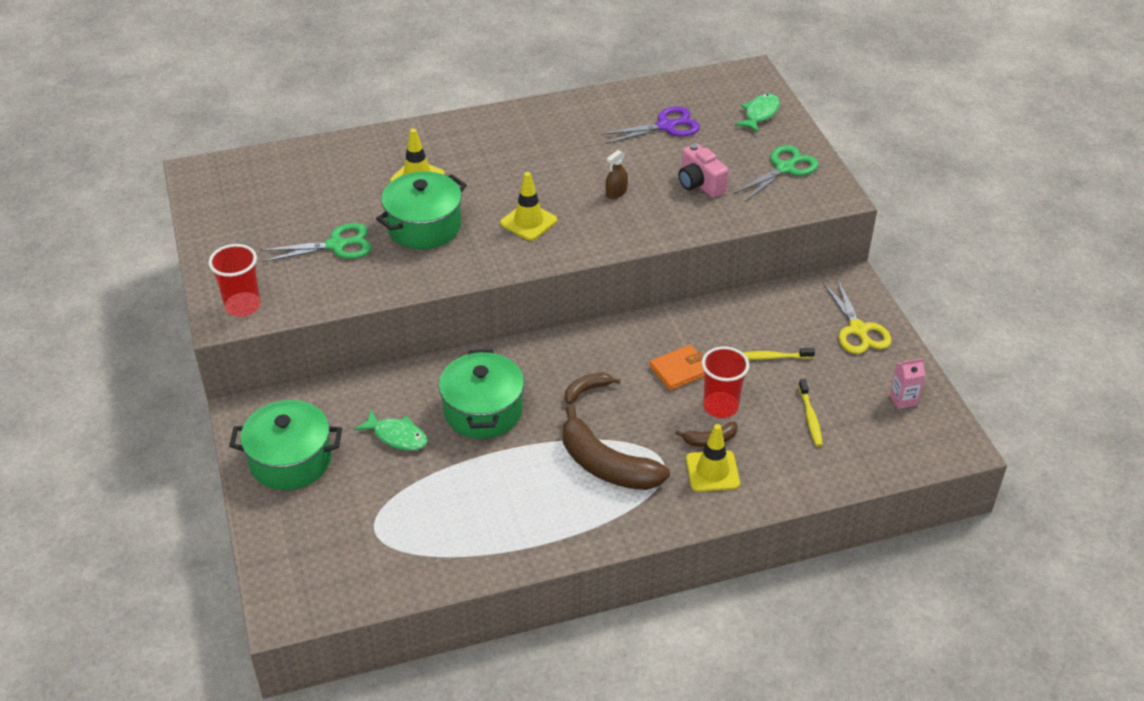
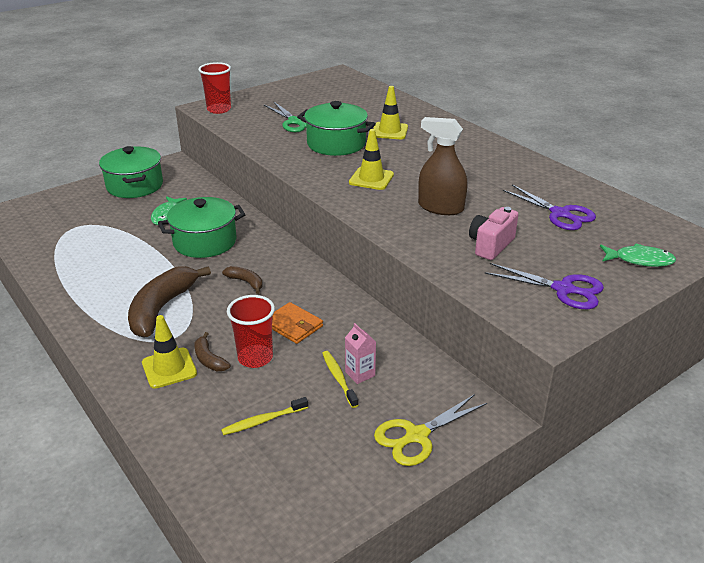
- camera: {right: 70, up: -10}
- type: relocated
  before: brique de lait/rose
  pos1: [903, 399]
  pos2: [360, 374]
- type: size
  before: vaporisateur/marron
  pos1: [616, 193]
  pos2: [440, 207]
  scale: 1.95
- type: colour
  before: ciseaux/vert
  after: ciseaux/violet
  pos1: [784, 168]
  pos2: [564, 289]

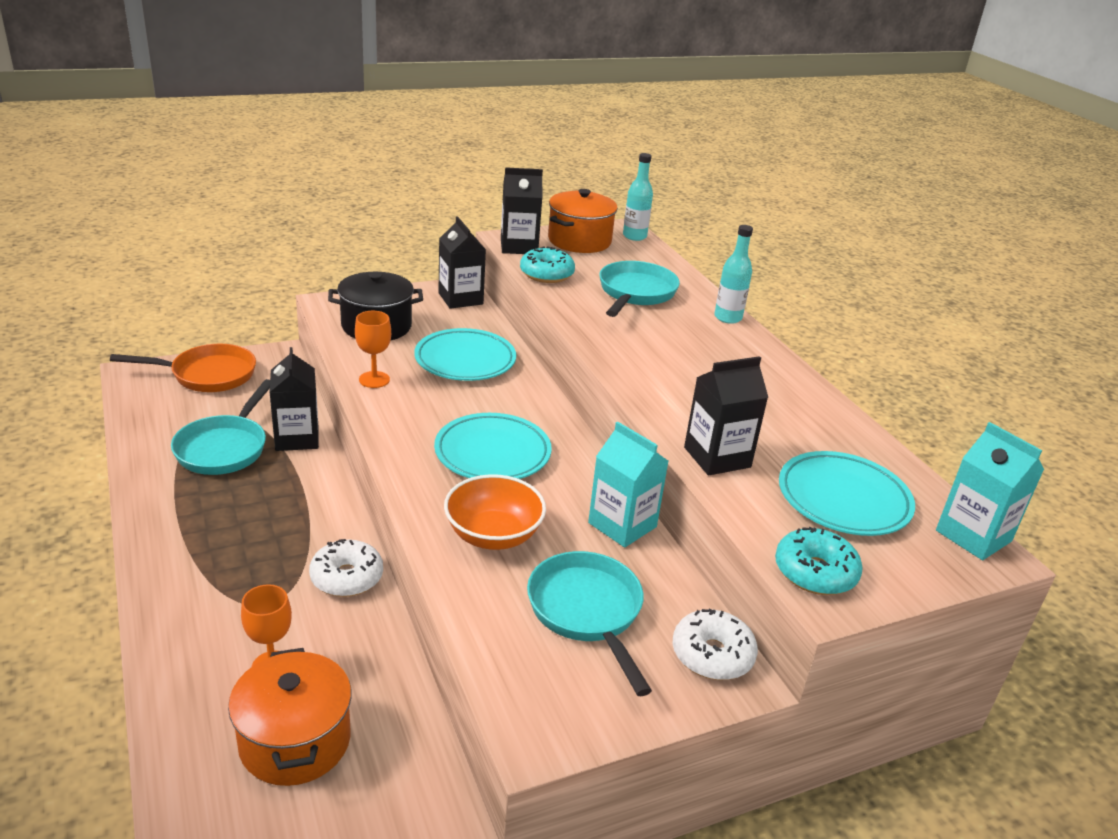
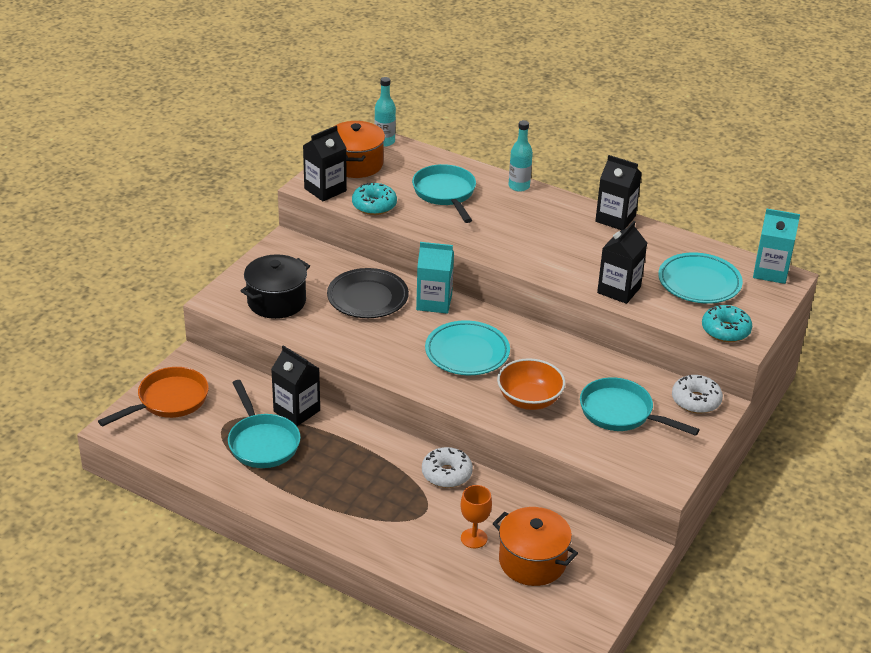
- camera: {right: -35, up: 5}
- type: colour
  before: assiette/turquoise
  after: assiette/noir
  pos1: [465, 360]
  pos2: [367, 298]
- type: relocated
  before: brique de lait/turquoise
  pos1: [622, 525]
  pos2: [434, 302]
- type: relocated
  before: brique de lait/noir
  pos1: [460, 298]
  pos2: [615, 219]
- type: missing
  before: verre à pied/orange
  pos1: [374, 379]

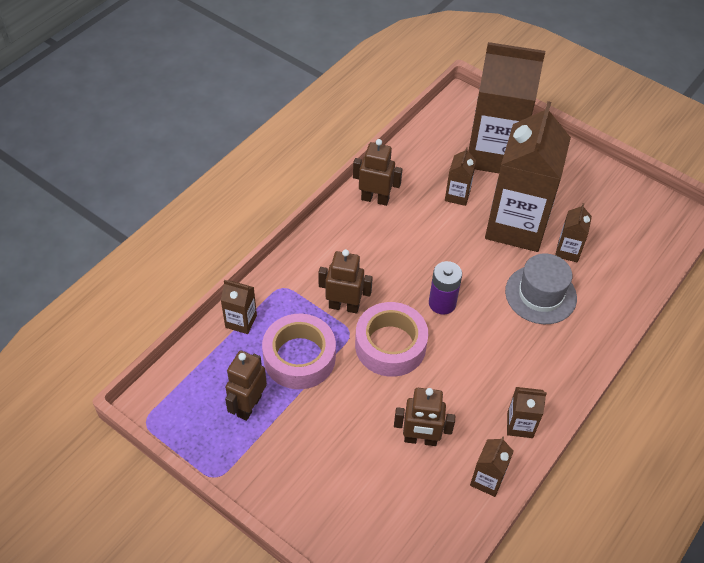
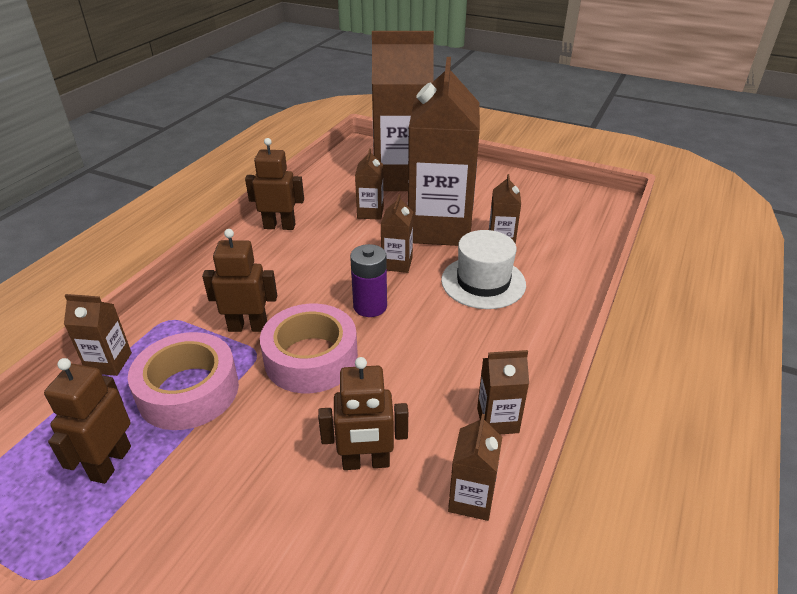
- camera: {right: -10, up: -15}
- type: appeared
  after: brique de lait/marron
  pos2: [397, 263]
- type: colour
  before: chapeau/gris
  after: chapeau/blanc
  pos1: [540, 294]
  pos2: [483, 282]

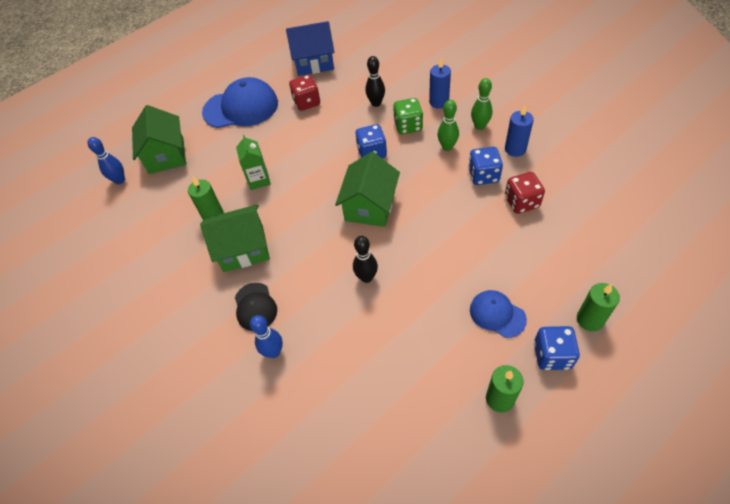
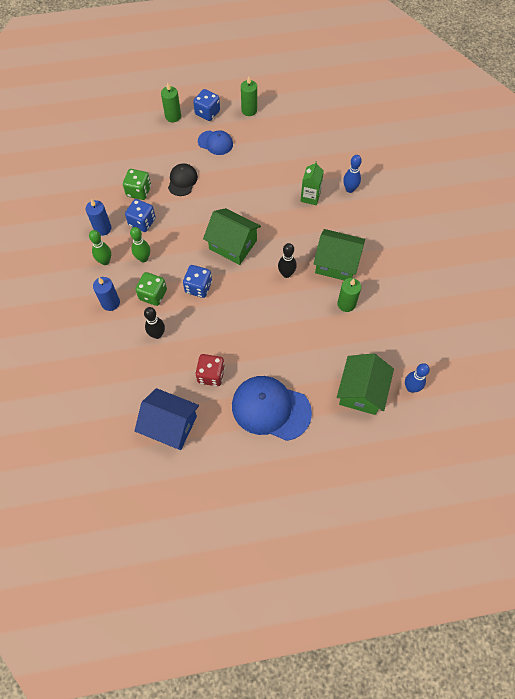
- camera: {right: -155, up: 10}
- type: colour
  before: dé/rouge
  after: dé/vert
  pos1: [521, 202]
  pos2: [139, 191]
- type: relocated
  before: casquette/noir
  pos1: [255, 307]
  pos2: [182, 181]
- type: spun
  before: casquette/bleu
  pos1: [497, 314]
  pos2: [215, 143]
  turn: -45
- type: spun
  before: maison/vert
  pos1: [370, 206]
  pos2: [233, 245]
  turn: 75
- type: relocated
  before: quille/noir
  pos1: [366, 277]
  pos2: [286, 274]
- type: relocated
  before: brique de lait/vert
  pos1: [259, 180]
  pos2: [310, 197]

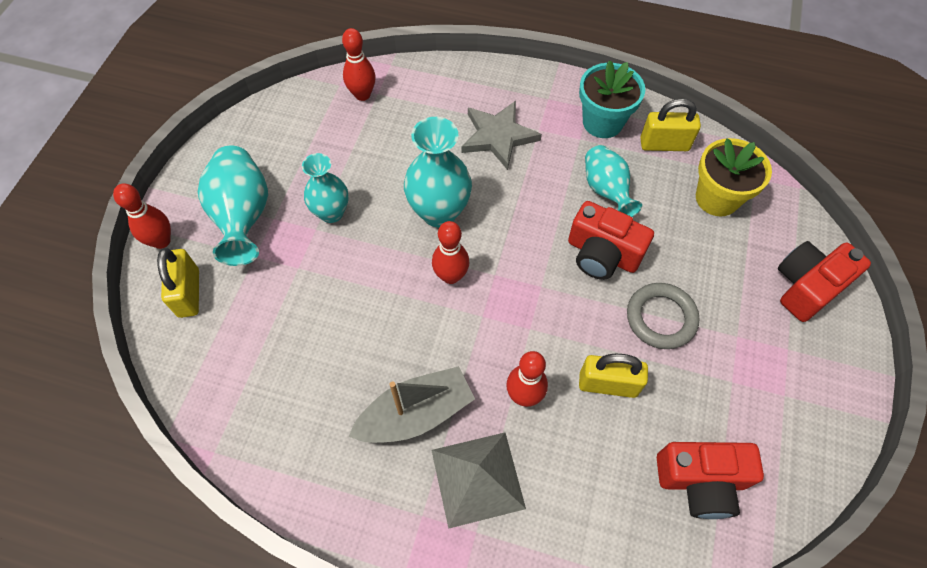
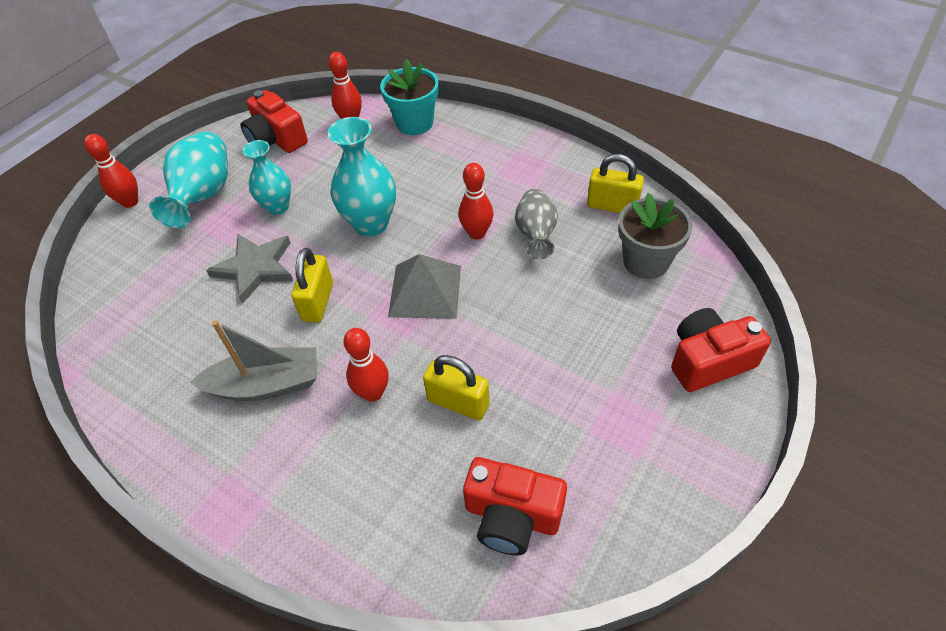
- camera: {right: 20, up: -10}
- type: relocated
  before: étoile/gris
  pos1: [498, 136]
  pos2: [255, 268]
- type: relocated
  before: appareil photo/rouge
  pos1: [602, 254]
  pos2: [276, 139]
- type: relocated
  before: cadenas/jaune
  pos1: [189, 293]
  pos2: [318, 302]
- type: relocated
  before: pot de fleurs/turquoise
  pos1: [602, 122]
  pos2: [414, 123]
- type: relocated
  before: pyramide/gris
  pos1: [478, 479]
  pos2: [425, 291]
- type: relocated
  before: quille/rouge
  pos1: [451, 276]
  pos2: [477, 233]
- type: colour
  before: vase/turquoise
  after: vase/gris
  pos1: [606, 191]
  pos2: [536, 235]
- type: colour
  before: pot de fleurs/jaune
  after: pot de fleurs/gris
  pos1: [717, 198]
  pos2: [646, 262]
- type: missing
  before: anneau/gris
  pos1: [661, 318]

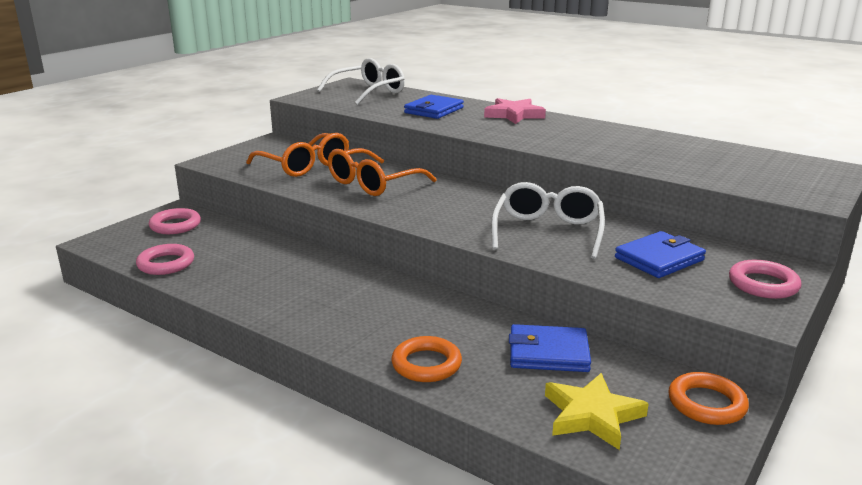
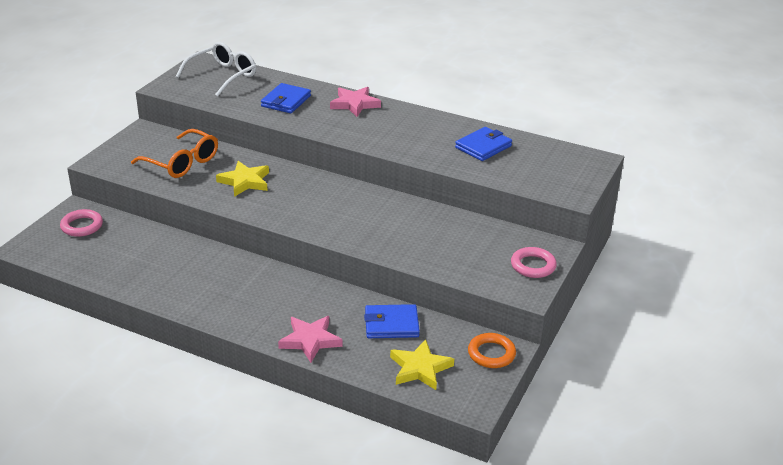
- camera: {right: -10, up: 10}
- type: exchanged
  before: lunettes/orange
  after: étoile/jaune
  pos1: [373, 183]
  pos2: [245, 181]
- type: exchanged
  before: anneau/orange
  after: étoile/rose
  pos1: [426, 364]
  pos2: [310, 340]
- type: relocated
  before: portefeuille/bleu
  pos1: [659, 259]
  pos2: [483, 147]
- type: missing
  before: anneau/rose
  pos1: [166, 264]
- type: missing
  before: lunettes/blanc
  pos1: [548, 231]

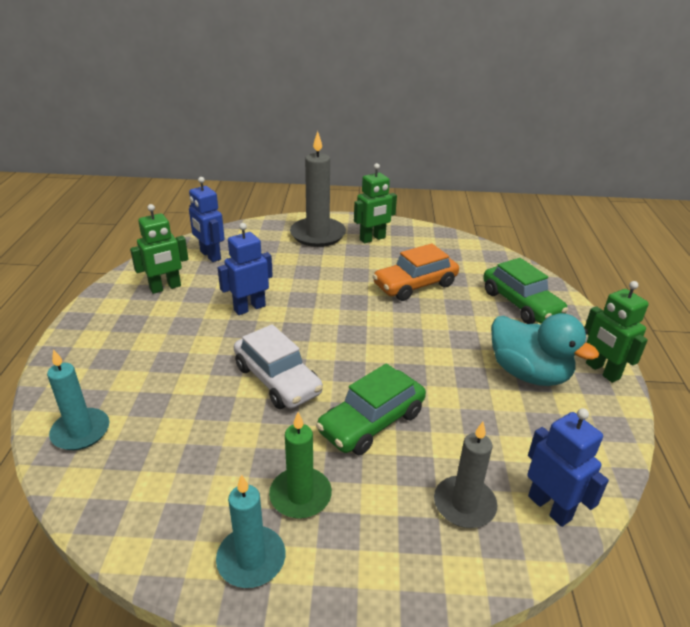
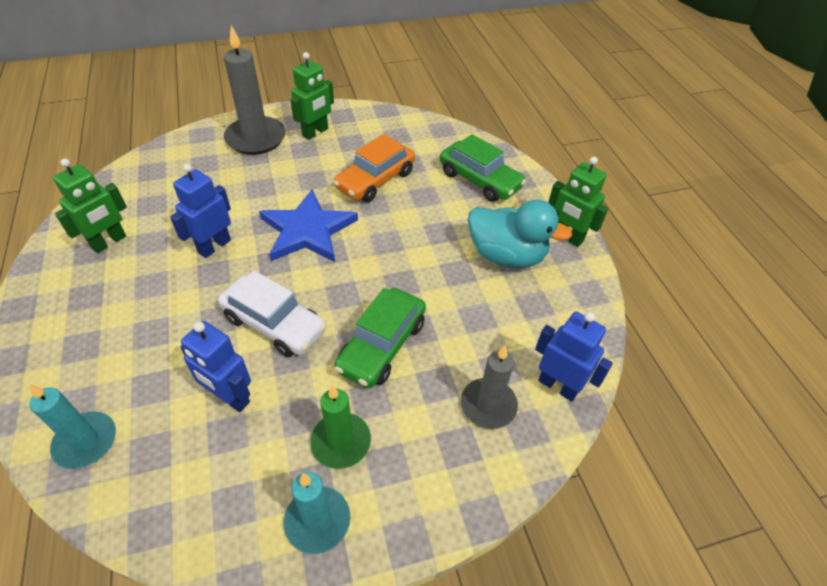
- camera: {right: -20, up: 15}
- type: relocated
  before: robot/bleu
  pos1: [210, 255]
  pos2: [230, 397]
- type: appeared
  after: étoile/bleu
  pos2: [307, 230]

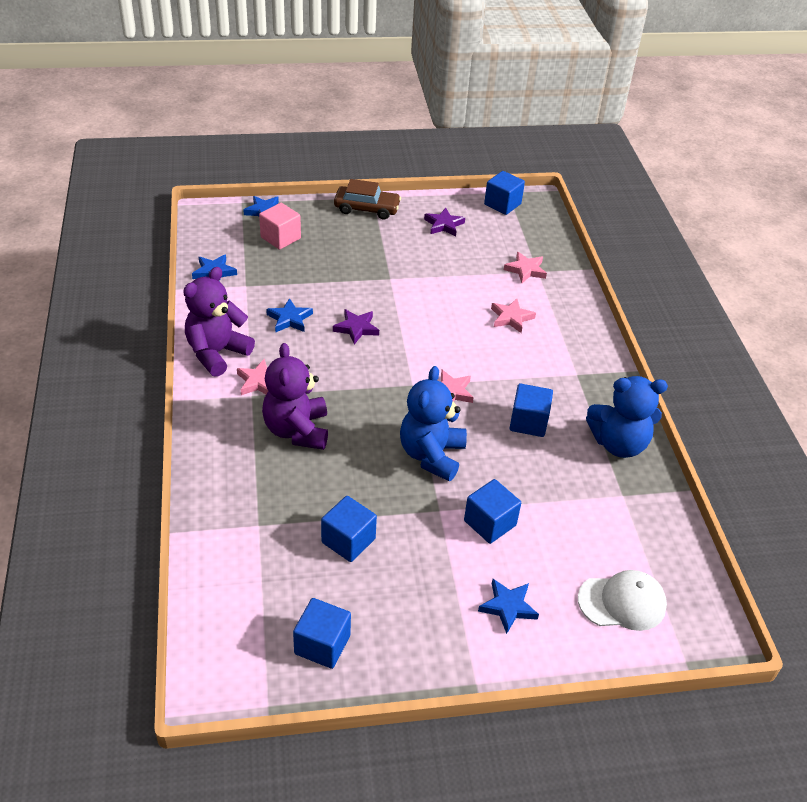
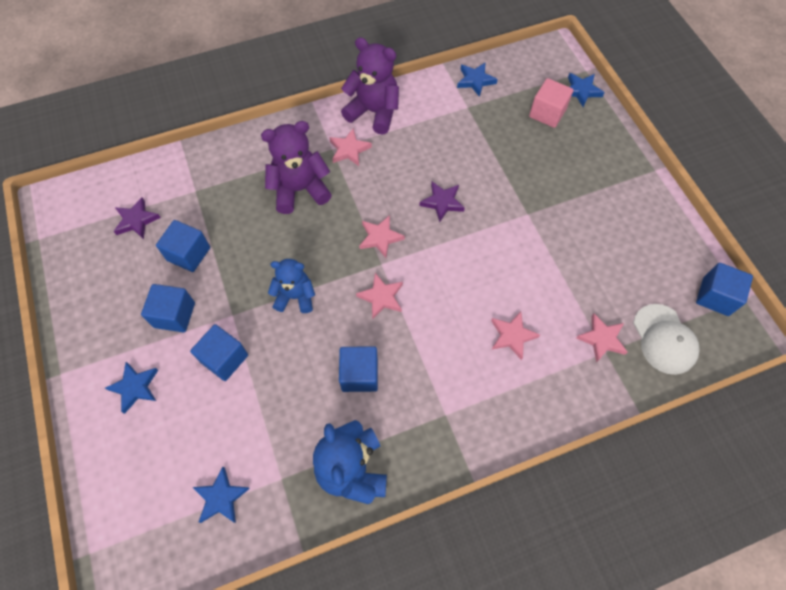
- camera: {right: 80, up: 20}
- type: relocated
  before: étoile/violet
  pos1: [444, 225]
  pos2: [136, 220]
- type: relocated
  before: cube/bleu
  pos1: [322, 644]
  pos2: [174, 315]
- type: relocated
  before: étoile/bleu
  pos1: [289, 319]
  pos2: [221, 497]
- type: size
  before: ours en peluche/bleu
  pos1: [431, 455]
  pos2: [295, 296]
  scale: 0.66
- type: appeared
  after: étoile/rose
  pos2: [380, 238]
- type: relocated
  before: casquette/blanc
  pos1: [622, 602]
  pos2: [664, 339]
- type: missing
  before: voiture/marron
  pos1: [366, 209]

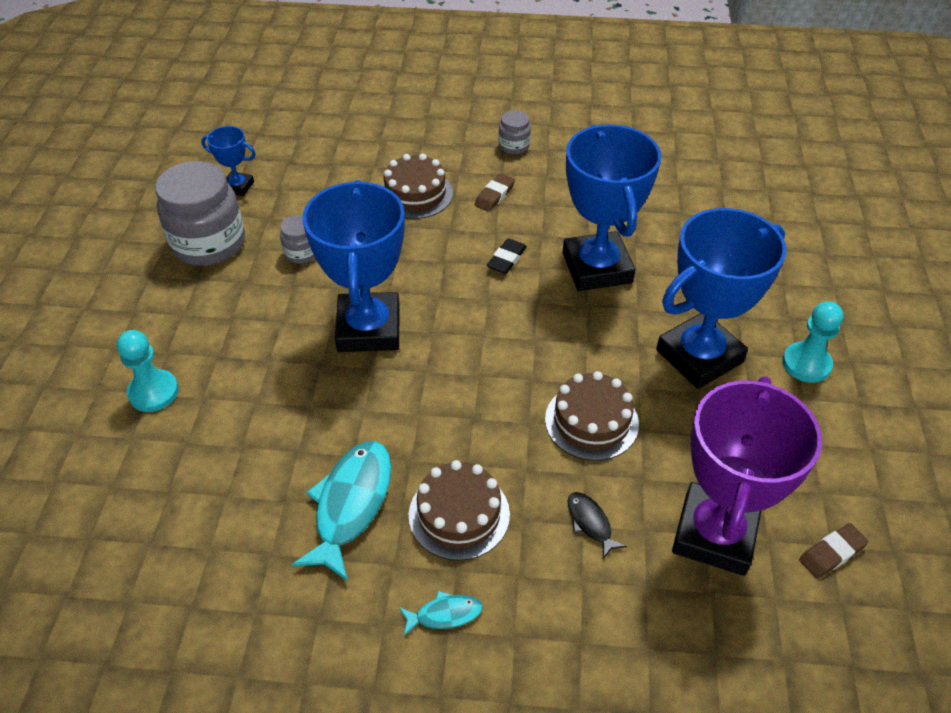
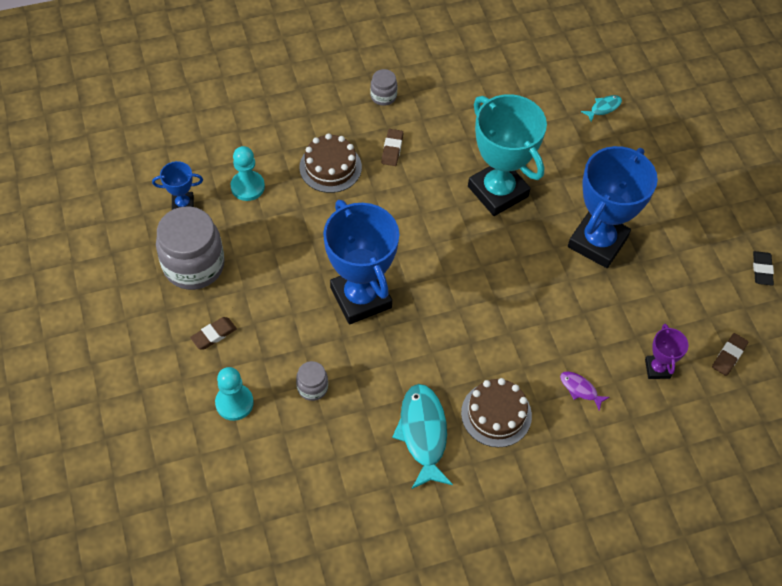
- camera: {right: -25, up: 10}
- type: appeared
  after: gomme/marron
  pos2: [214, 335]
- type: relocated
  before: pion/turquoise
  pos1: [806, 364]
  pos2: [247, 187]
- type: relocated
  before: bocal/gris
  pos1: [301, 253]
  pos2: [312, 387]
- type: colour
  before: trophée/bleu
  after: trophée/turquoise
  pos1: [597, 268]
  pos2: [498, 191]
- type: colour
  before: poisson/noir
  after: poisson/violet
  pos1: [590, 523]
  pos2: [580, 389]
- type: relocated
  before: poisson/turquoise
  pos1: [444, 614]
  pos2: [603, 108]
- type: size
  before: trophée/violet
  pos1: [714, 534]
  pos2: [657, 368]
  scale: 0.46
- type: relocated
  before: gomme/noir
  pos1: [507, 259]
  pos2: [762, 270]
- type: missing
  before: gâteau/marron
  pos1: [591, 421]

